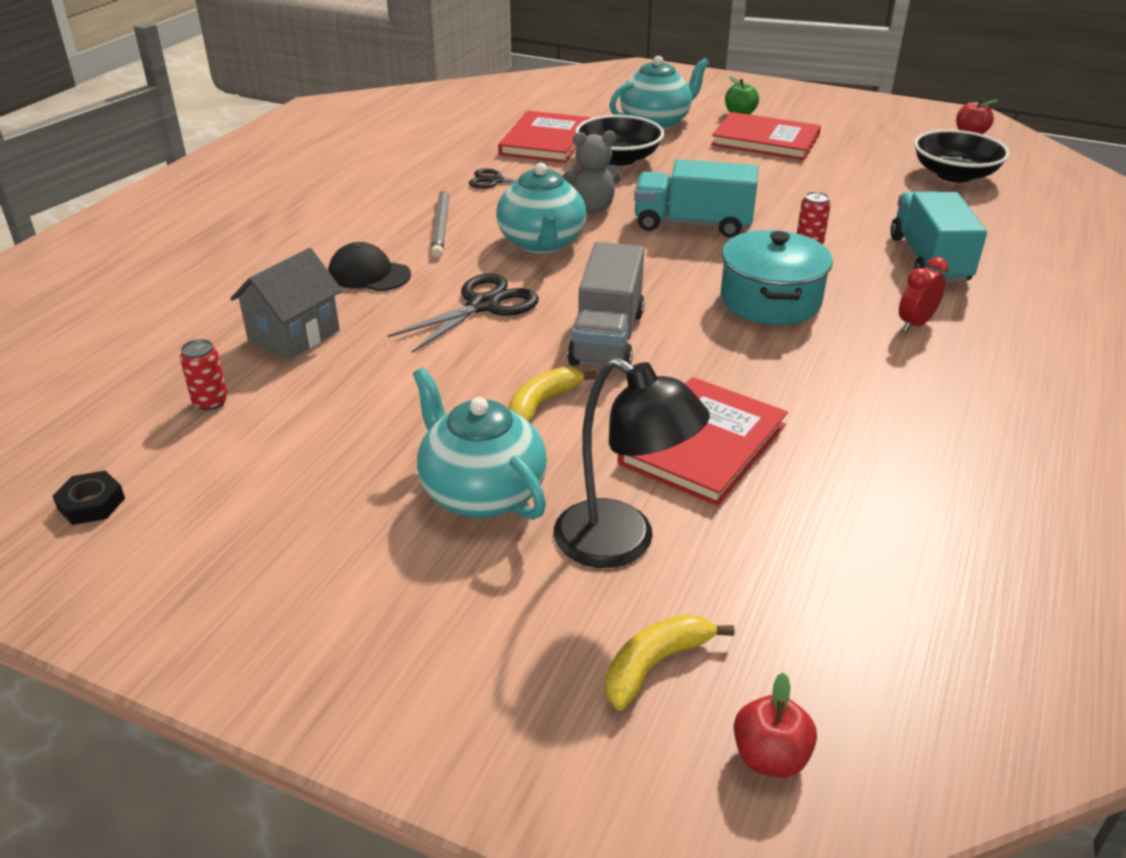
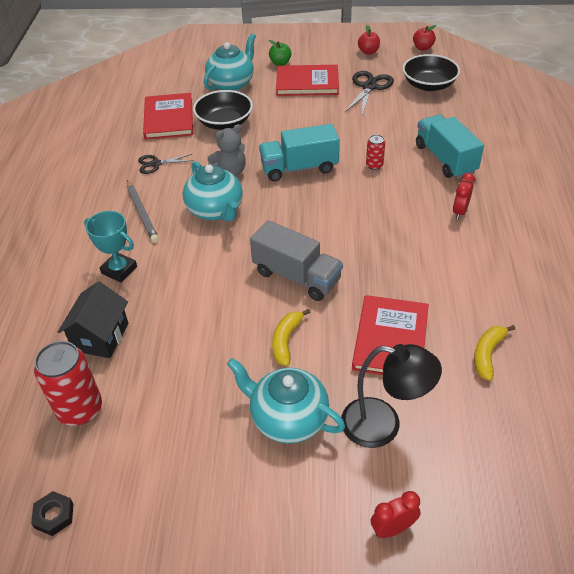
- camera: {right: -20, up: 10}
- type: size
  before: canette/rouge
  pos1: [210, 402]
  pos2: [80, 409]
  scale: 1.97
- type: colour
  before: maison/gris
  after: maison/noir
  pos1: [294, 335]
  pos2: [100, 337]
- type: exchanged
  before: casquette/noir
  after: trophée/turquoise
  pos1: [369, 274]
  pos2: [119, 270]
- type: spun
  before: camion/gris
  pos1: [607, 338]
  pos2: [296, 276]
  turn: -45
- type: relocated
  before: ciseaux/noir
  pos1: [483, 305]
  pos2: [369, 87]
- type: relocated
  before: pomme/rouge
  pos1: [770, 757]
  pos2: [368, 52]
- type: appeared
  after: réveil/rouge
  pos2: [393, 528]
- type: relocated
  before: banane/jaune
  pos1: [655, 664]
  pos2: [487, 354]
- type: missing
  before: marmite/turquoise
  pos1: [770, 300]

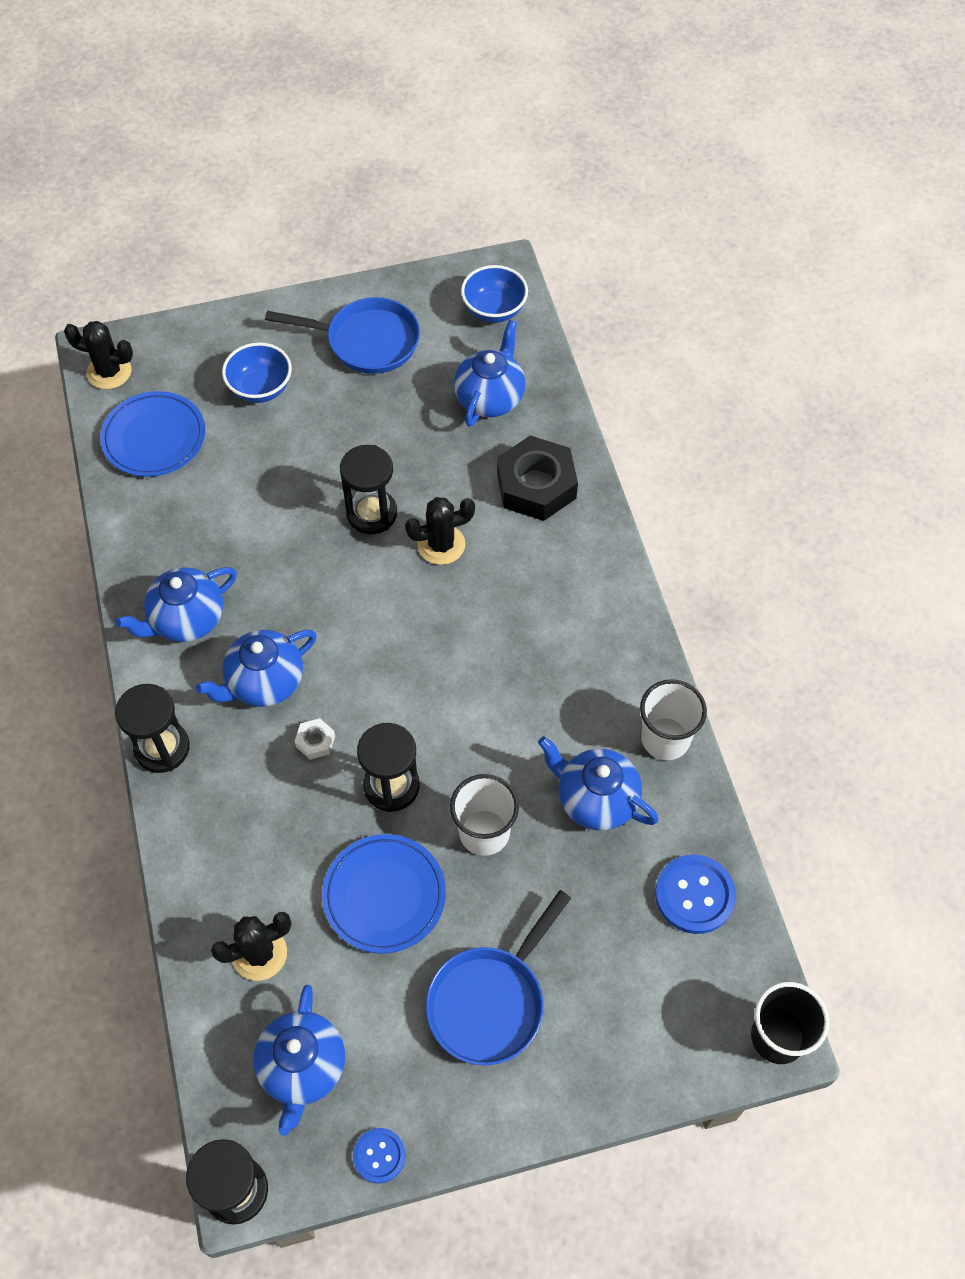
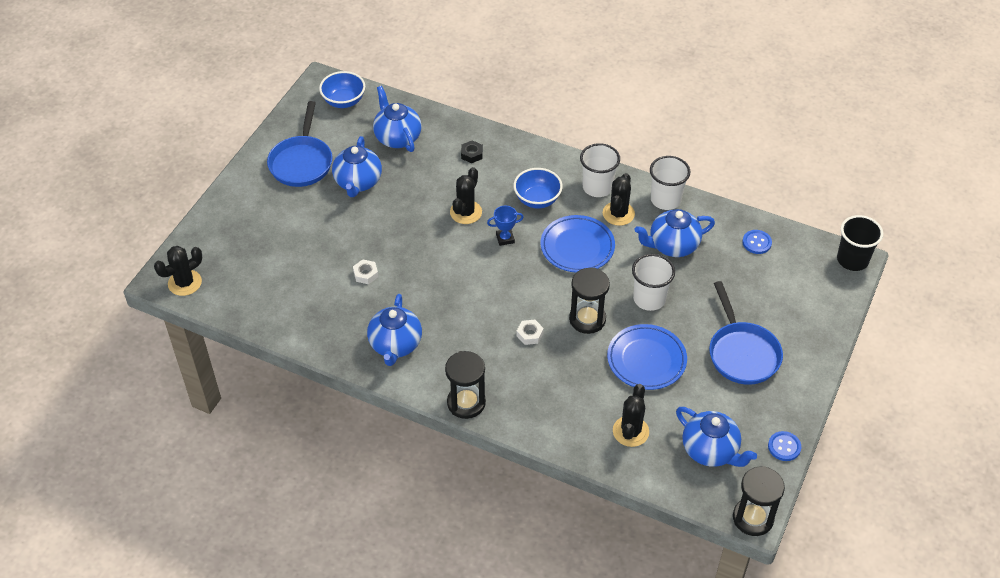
- camera: {right: -50, up: -10}
- type: spun
  before: poêle/bleu
  pos1: [367, 341]
  pos2: [301, 162]
  turn: 135
- type: relocated
  before: théière/bleu
  pos1: [264, 682]
  pos2: [358, 182]
- type: appeared
  after: écrou/blanc
  pos2: [365, 274]
- type: size
  before: écrou/noir
  pos1: [536, 485]
  pos2: [472, 154]
  scale: 0.43
- type: appeared
  after: trophée/bleu
  pos2: [505, 238]
- type: relocated
  before: bol/bleu
  pos1: [260, 388]
  pos2: [537, 200]
- type: relocated
  before: assiette/bleu
  pos1: [154, 438]
  pos2: [577, 247]
- type: appeared
  after: gobelet/blanc
  pos2: [597, 187]
- type: appeared
  after: cactus/noir
  pos2: [618, 214]
- type: size
  before: bouton/bleu
  pos1: [694, 895]
  pos2: [756, 242]
  scale: 0.6
- type: missing
  before: sablier/noir
  pos1: [372, 513]

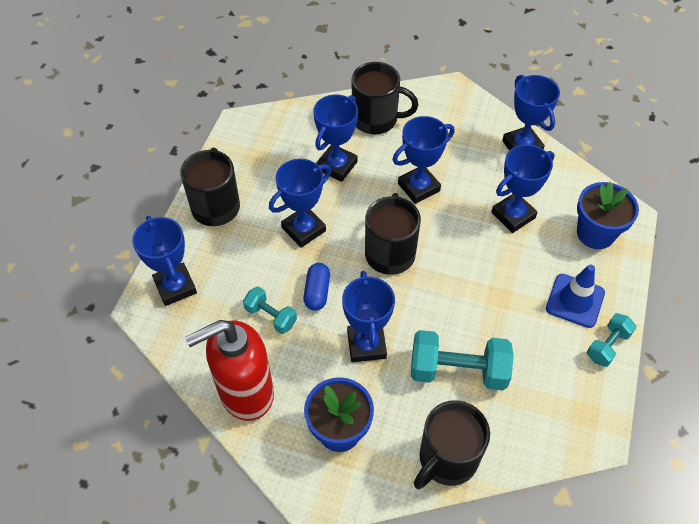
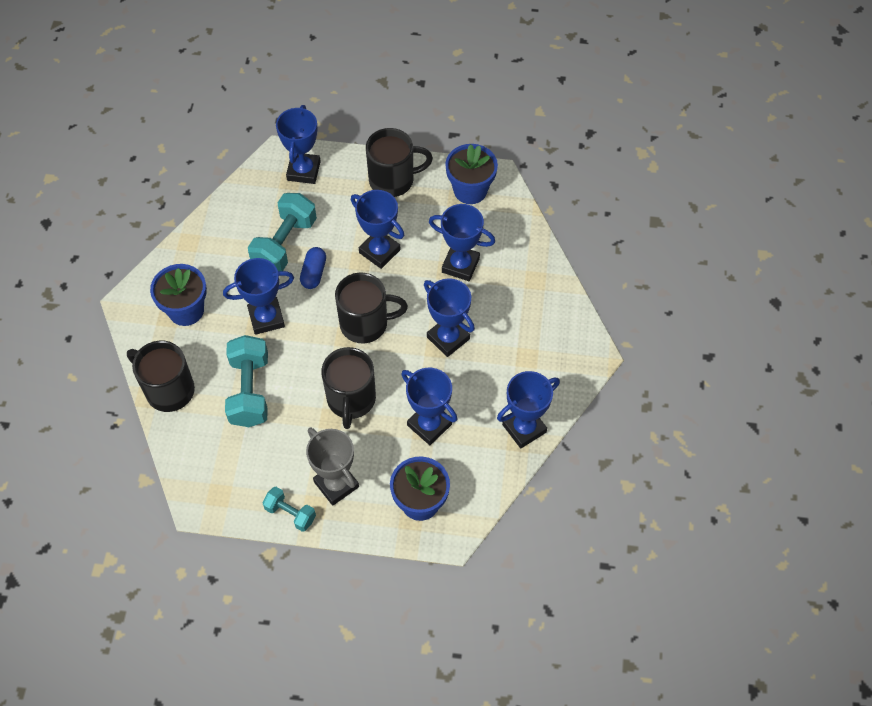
- camera: {right: 80, up: 5}
- type: size
  before: haltère/turquoise
  pos1: [271, 316]
  pos2: [284, 244]
  scale: 1.76
- type: spun
  before: trophée/bleu
  pos1: [175, 287]
  pos2: [303, 171]
  turn: -45
- type: spun
  before: gélule/bleu
  pos1: [317, 292]
  pos2: [314, 273]
  turn: -75
- type: exchanged
  before: cône de chantier/bleu
  after: trophée/gris
  pos1: [575, 300]
  pos2: [336, 484]
- type: relocated
  before: tasse/noir
  pos1: [376, 119]
  pos2: [351, 400]
- type: appeared
  after: pot de fleurs/bleu
  pos2: [470, 190]
- type: missing
  before: distributeur de savon/rouge
  pos1: [245, 393]

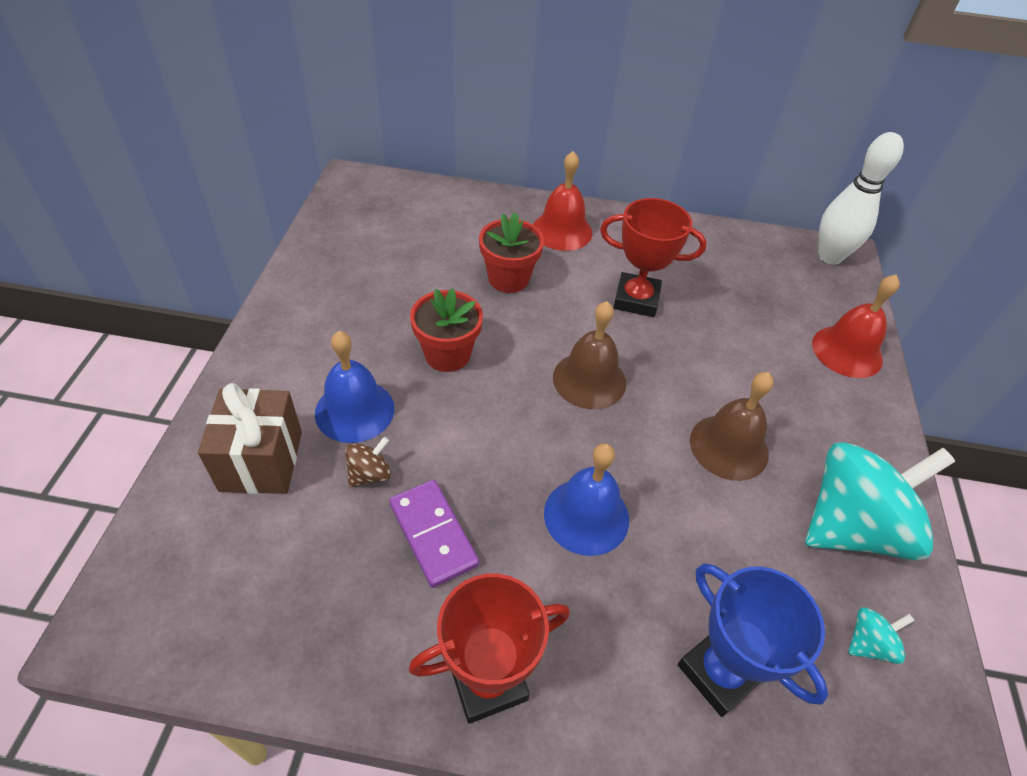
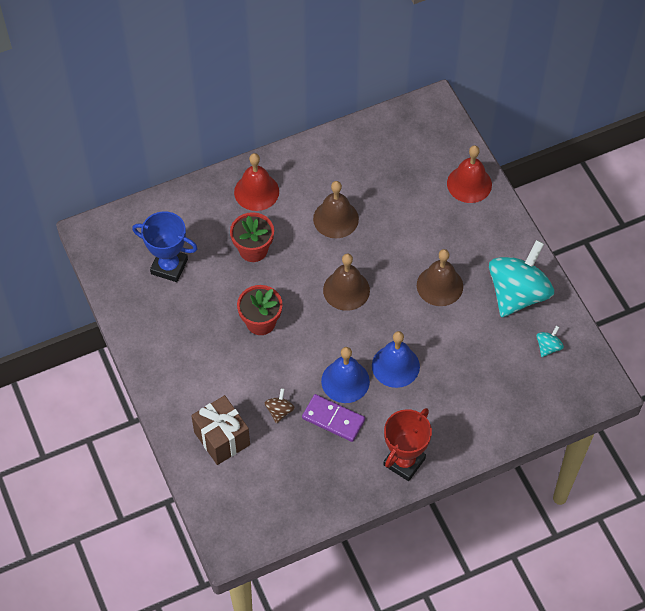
- camera: {right: -30, up: 10}
- type: relocated
  before: trophée/bleu
  pos1: [719, 672]
  pos2: [169, 267]
- type: exchanged
  before: trophée/rouge
  after: cloche/marron
  pos1: [636, 299]
  pos2: [335, 219]
- type: relocated
  before: cloche/bleu
  pos1: [354, 410]
  pos2: [345, 381]
- type: missing
  before: quille/blanc
  pos1: [829, 257]

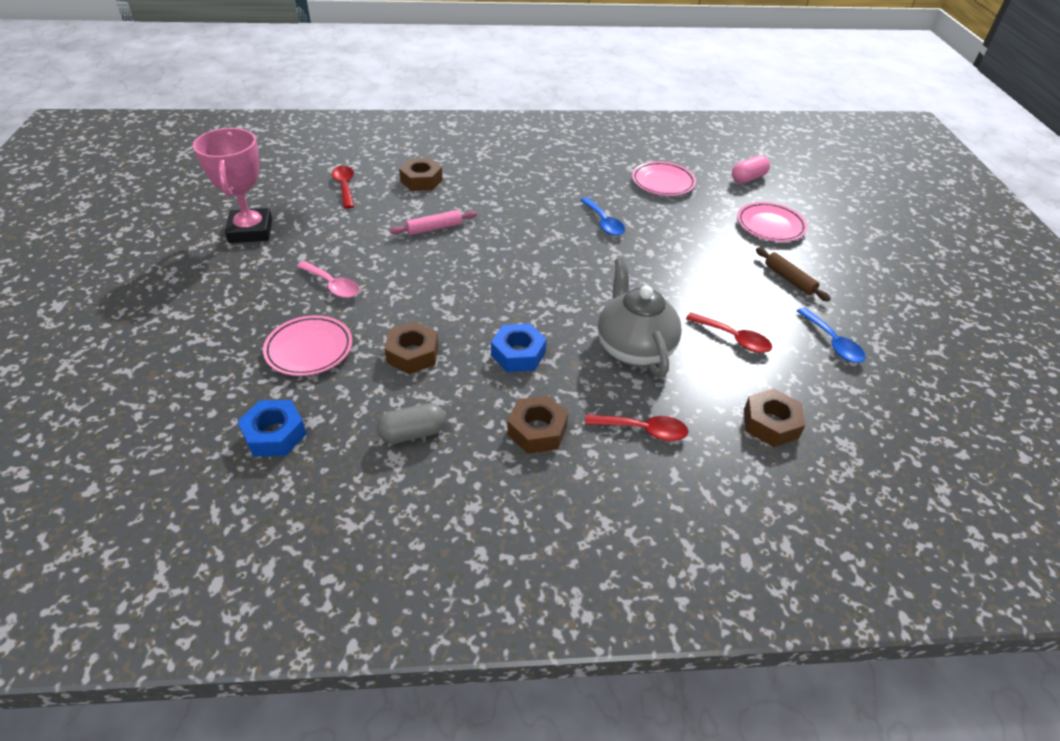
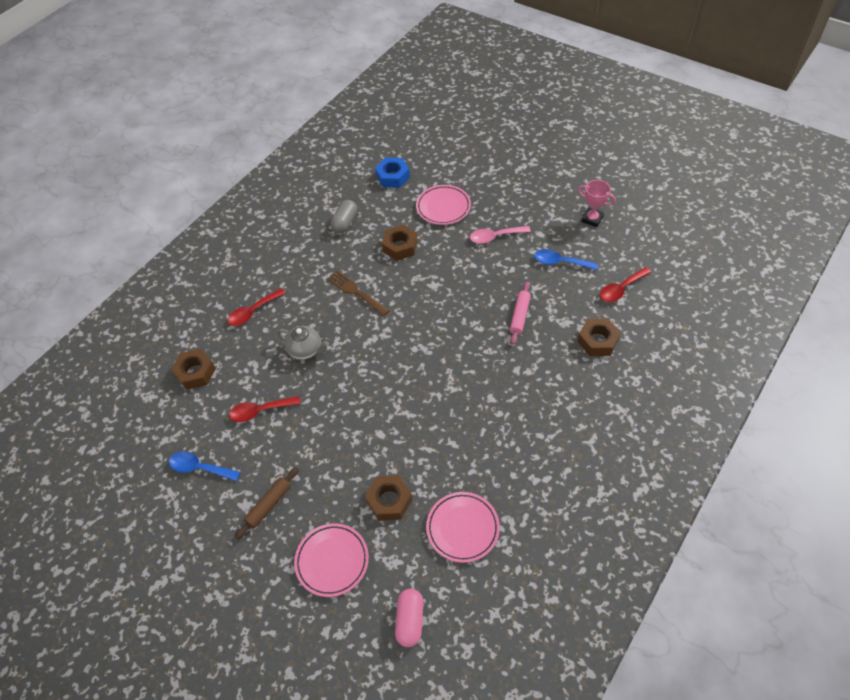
- camera: {right: 135, up: 10}
- type: spun
  before: rouleau à pâtisserie/marron
  pos1: [789, 279]
  pos2: [269, 505]
  turn: -60
- type: size
  before: théière/gris
  pos1: [633, 348]
  pos2: [306, 350]
  scale: 0.59
- type: exchanged
  before: écrou/bleu
  after: fourchette/marron
  pos1: [518, 354]
  pos2: [355, 292]
- type: relocated
  before: écrou/marron
  pos1: [537, 430]
  pos2: [389, 500]
- type: relocated
  before: cuillère/bleu
  pos1: [603, 223]
  pos2: [560, 262]
- type: size
  before: trophée/rose
  pos1: [251, 231]
  pos2: [592, 219]
  scale: 0.56
- type: spun
  before: cuillère/rouge
  pos1: [345, 186]
  pos2: [621, 289]
  turn: 120

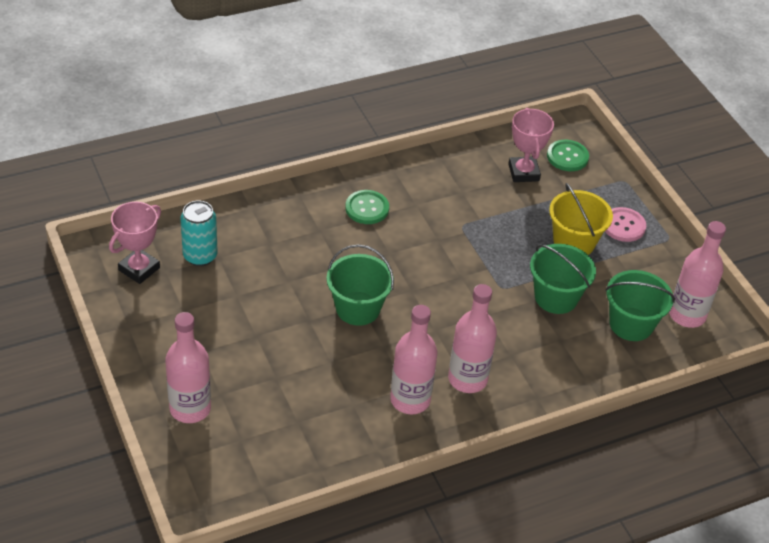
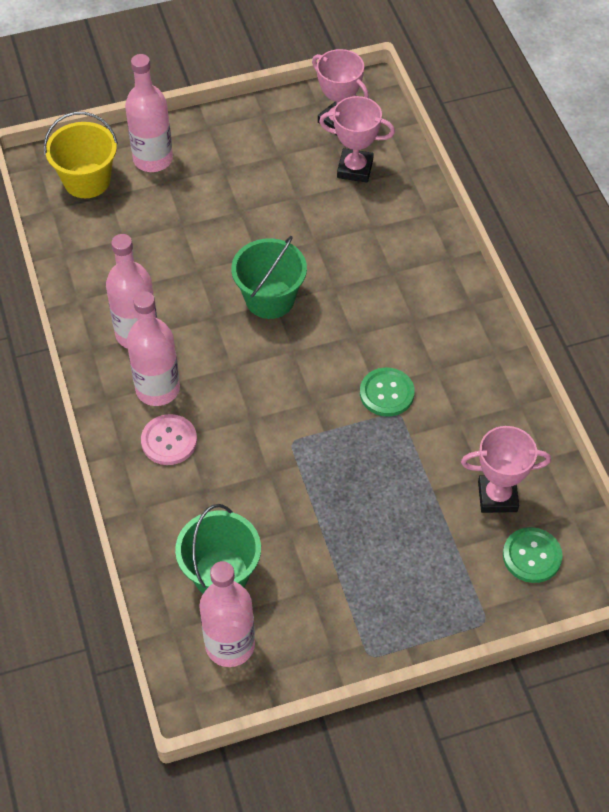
- camera: {right: 100, up: 10}
- type: relocated
  before: seau/jaune
  pos1: [574, 242]
  pos2: [87, 180]
- type: relocated
  before: bouton/rose
  pos1: [623, 226]
  pos2: [169, 441]
- type: exchanged
  before: canette/turquoise
  after: trophée/rose
  pos1: [200, 256]
  pos2: [355, 169]
- type: relocated
  before: bouton/vert
  pos1: [367, 208]
  pos2: [386, 393]
- type: missing
  before: seau/vert
  pos1: [556, 297]

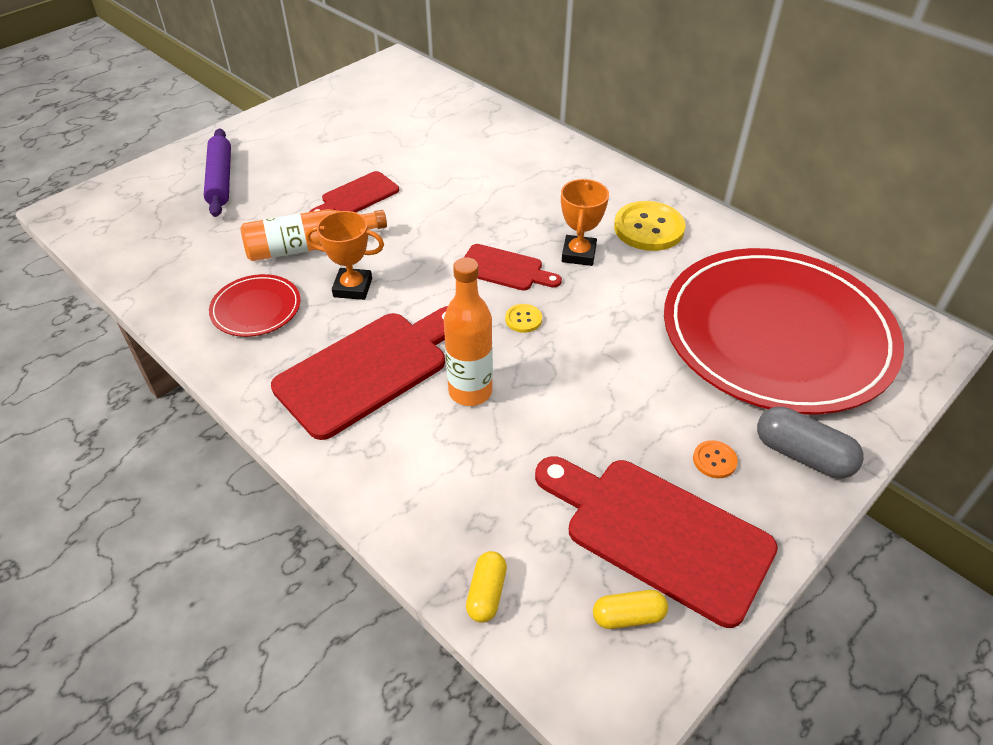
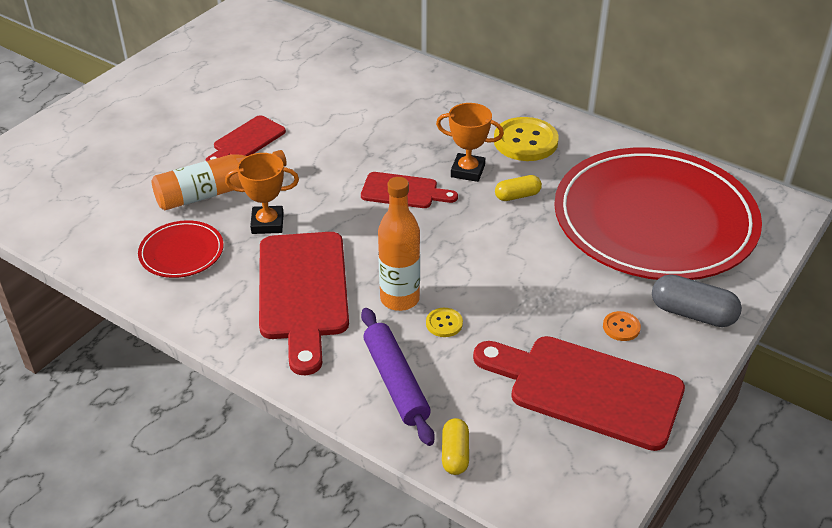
- camera: {right: -10, up: -5}
- type: spun
  before: planche à découper/rouge
  pos1: [369, 369]
  pos2: [303, 292]
  turn: 135
- type: relocated
  before: rouleau à pâtisserie/violet
  pos1: [220, 179]
  pos2: [396, 382]
- type: relocated
  before: bouton/jaune
  pos1: [523, 319]
  pos2: [444, 323]
- type: spun
  before: trophée/orange
  pos1: [578, 254]
  pos2: [467, 171]
  turn: -75
- type: relocated
  before: gélule/jaune
  pos1: [628, 616]
  pos2: [517, 196]

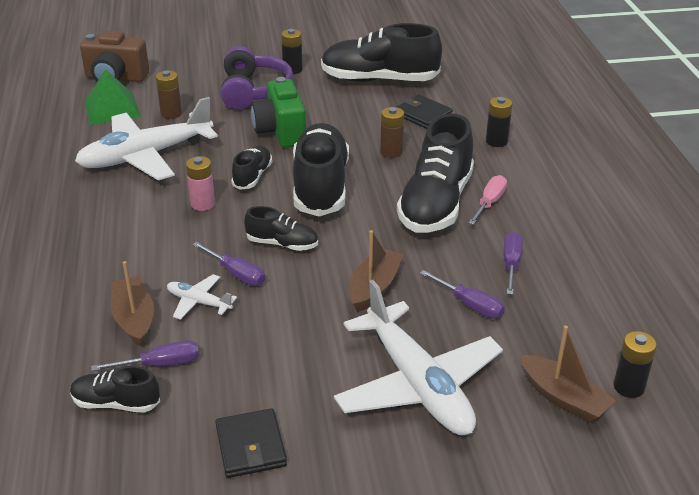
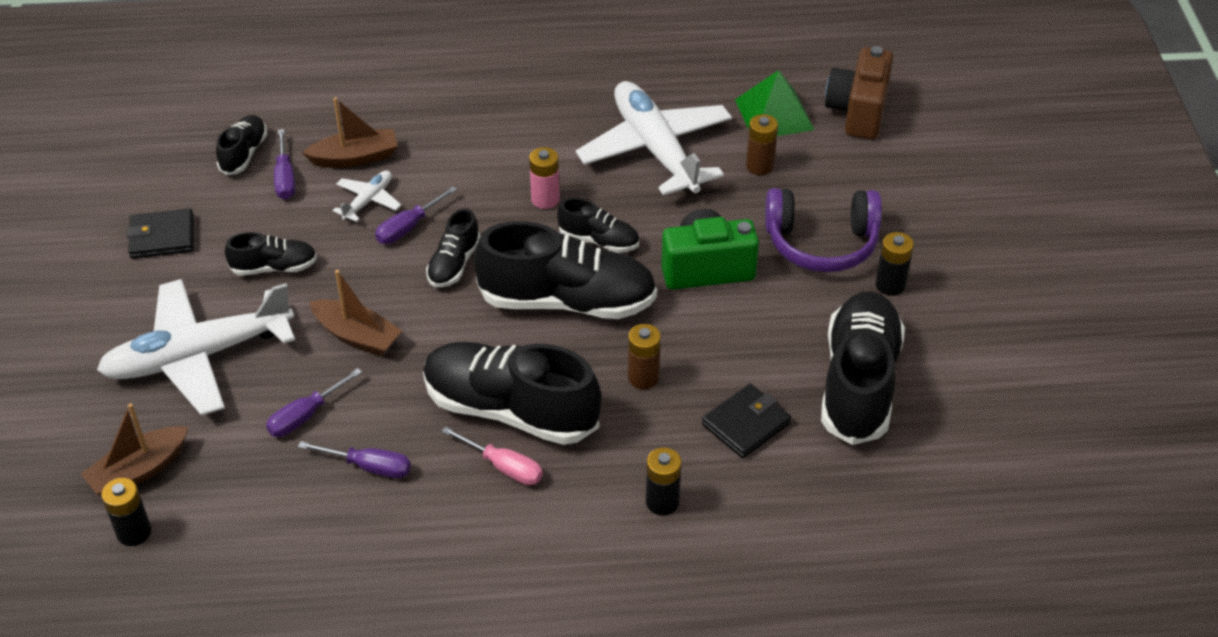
- camera: {right: 95, up: 10}
- type: appeared
  after: chaussure/noir
  pos2: [274, 267]

